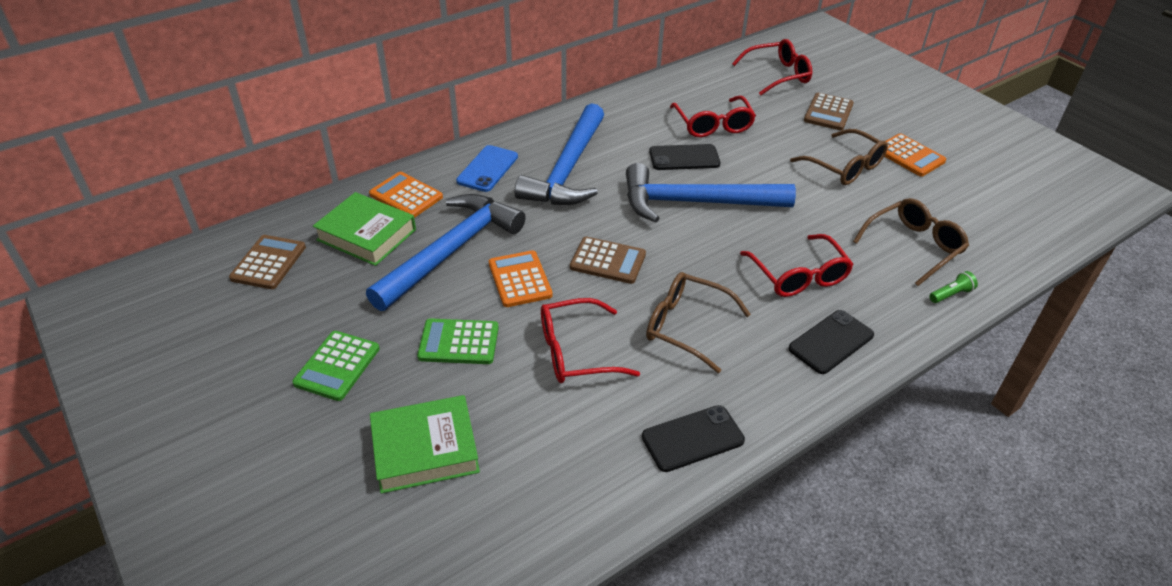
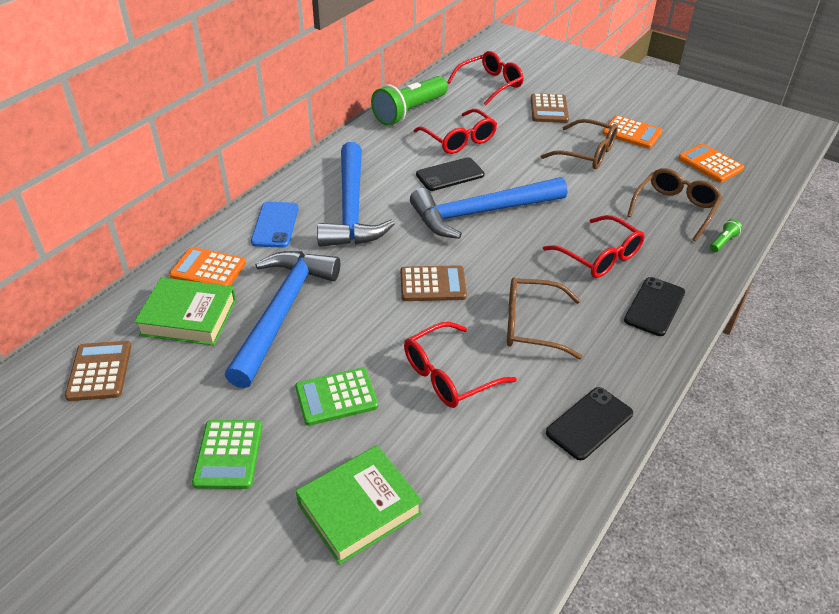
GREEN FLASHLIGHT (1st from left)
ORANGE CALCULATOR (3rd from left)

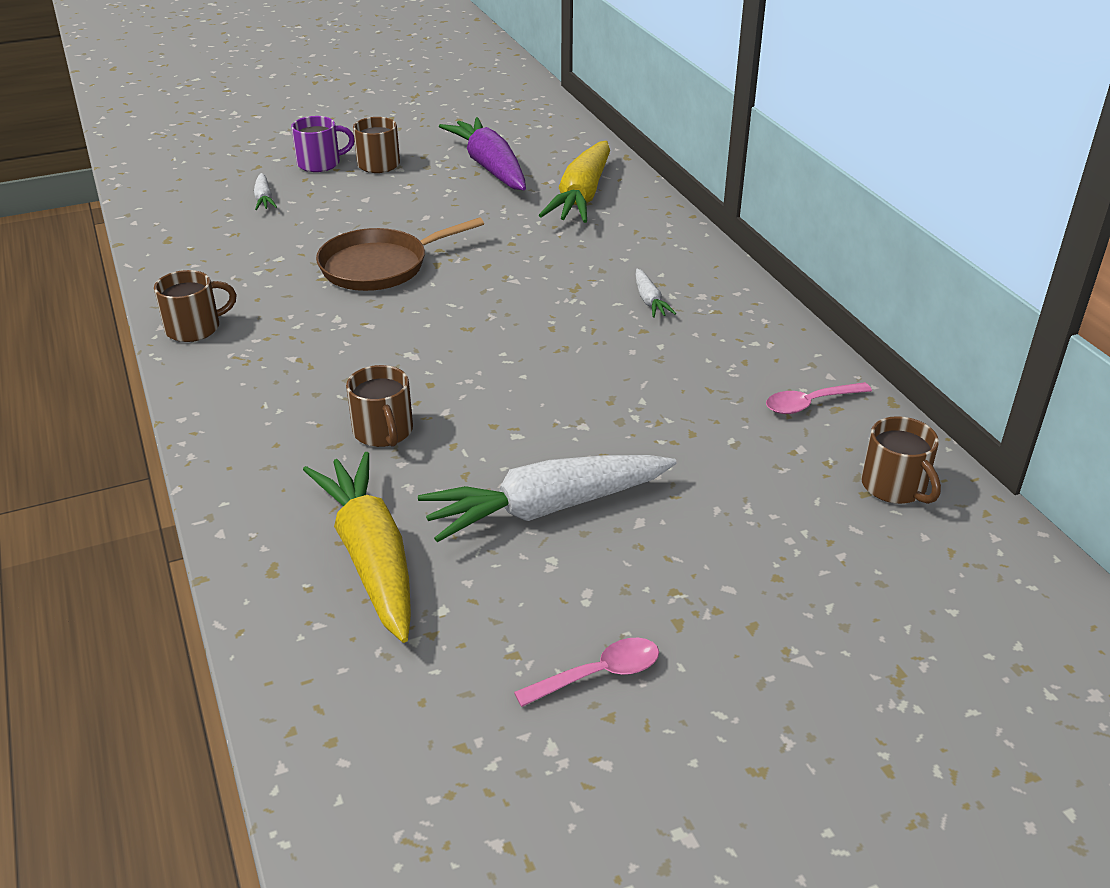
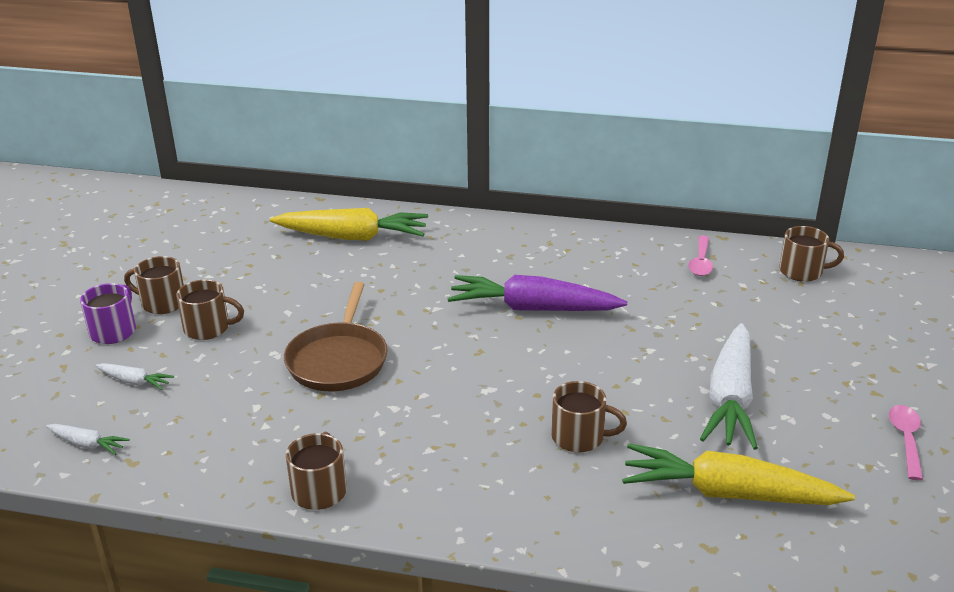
BROWN MUG (2nd from left)
PURPLE CARROT
WHITE CARROT (1st from left)
YELLOW CARROT (1st from left)

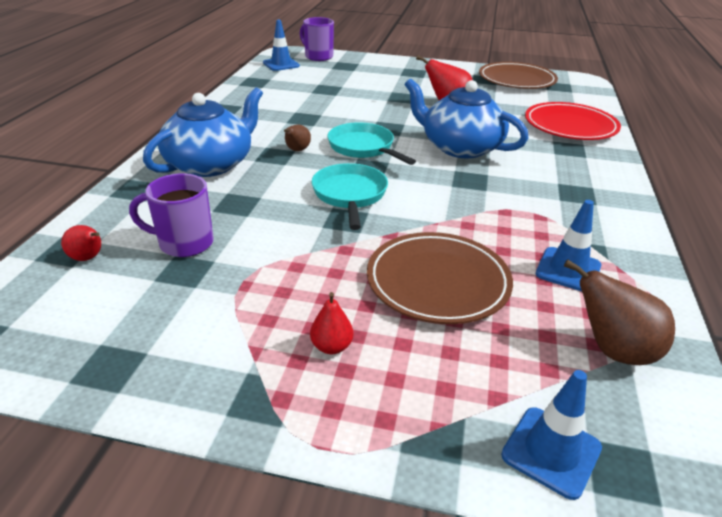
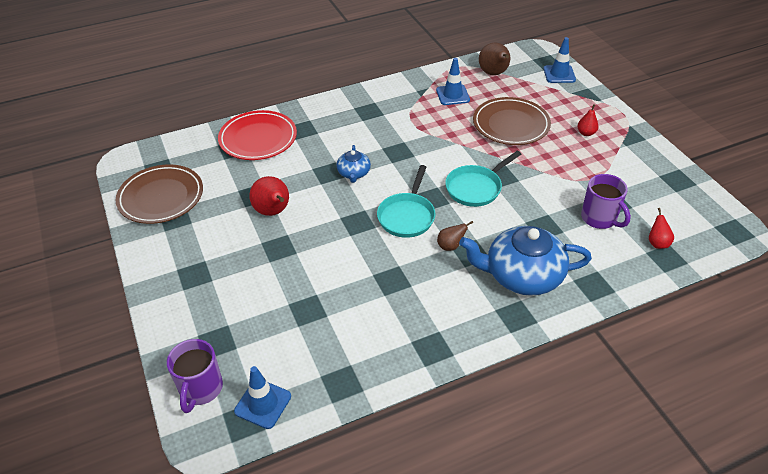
BLUE TEAPOT (1st from left)

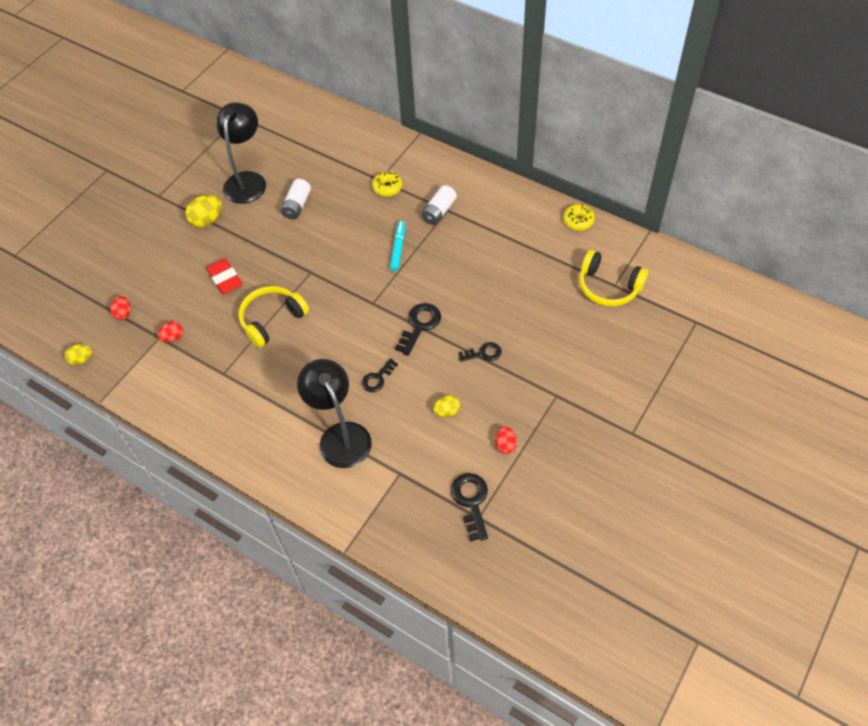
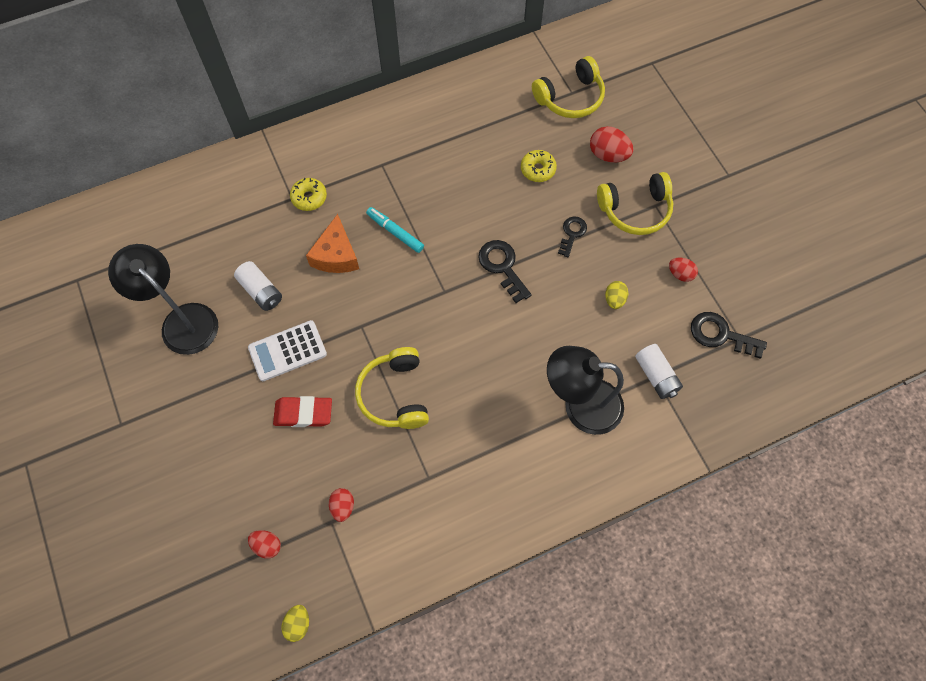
YELLOW EGG (2nd from left in the first image)
BLACK KEY (1st from left in the first image)
WHITE CALCULATOR
ORANGE CHEESE
RED EGG (3rd from left)
YELLOW HEADPHONES (3rd from left)
WHITE BATTERY (2nd from left)
YELLOW DONUT (2nd from left)

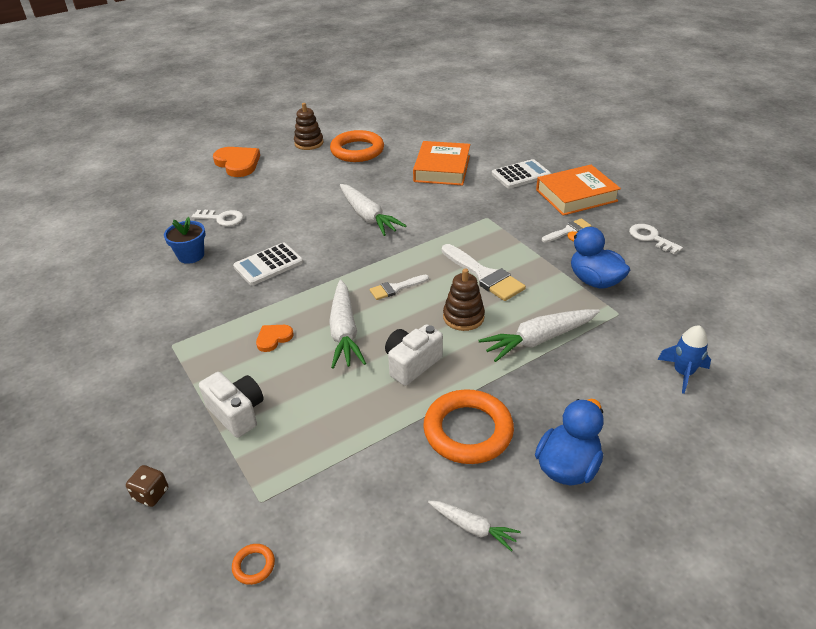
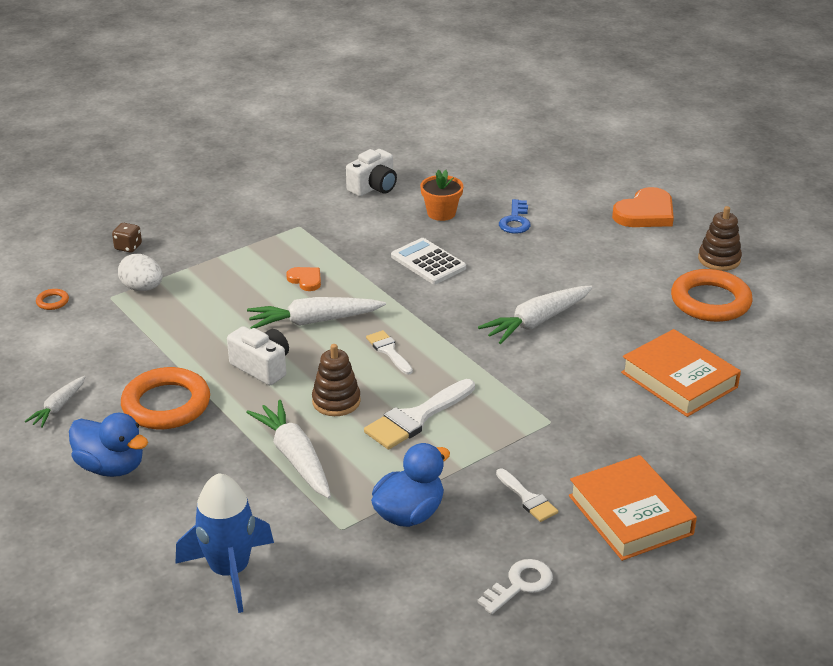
WHITE CALCULATOR (2nd from left in the first image)
WHITE EGG
WHITE CAMERA (2nd from left)
ORANGE FLOWER POT
BLUE KEY
ORANGE BOOK (2nd from left)
BLUE ROCKET

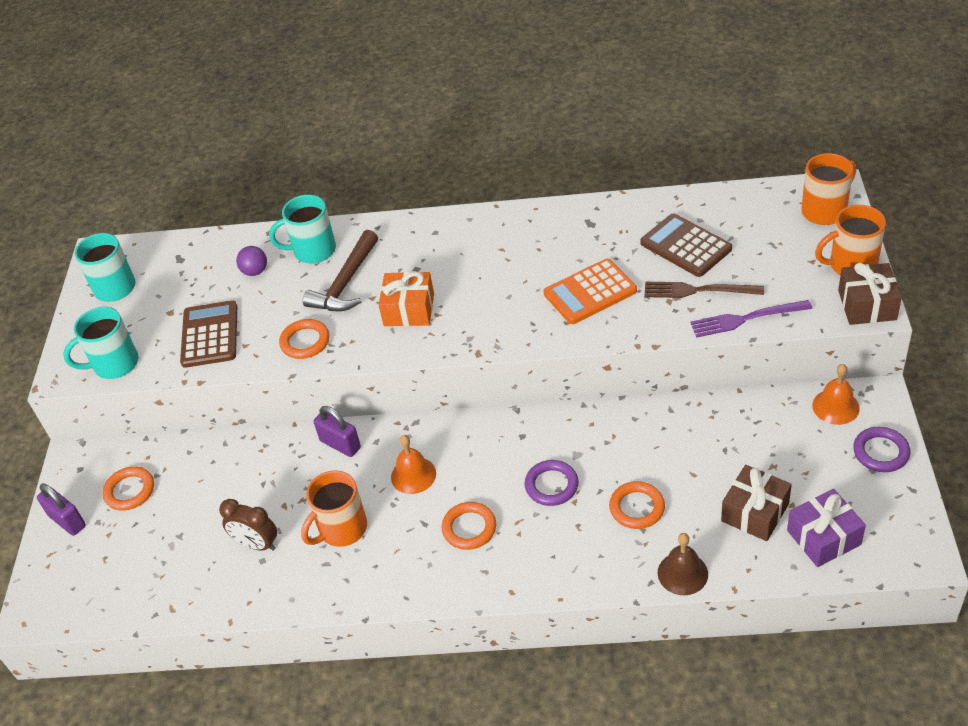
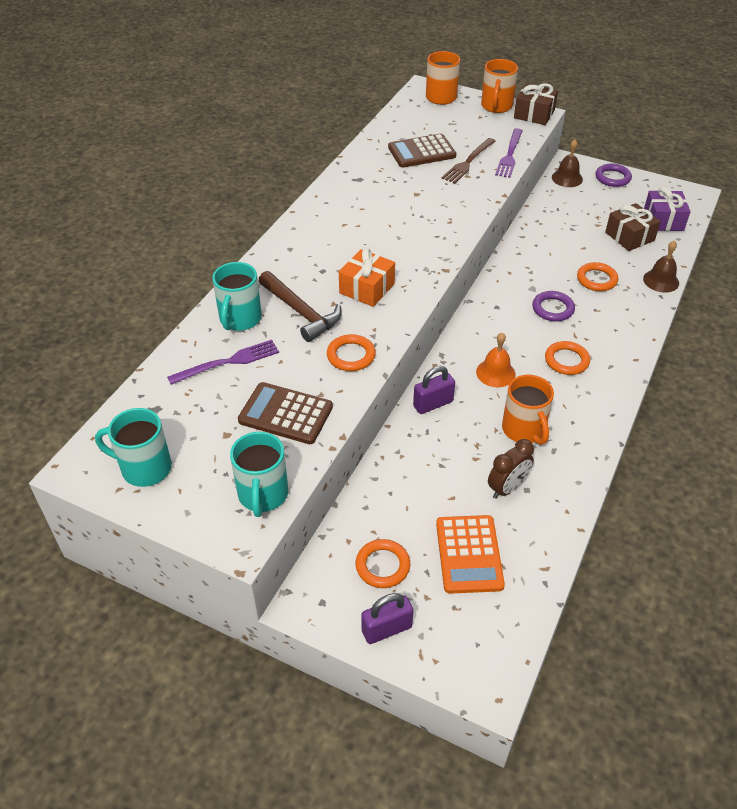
ORANGE CALCULATOR
PURPLE FORK (1st from left)
BROWN BELL (1st from left)

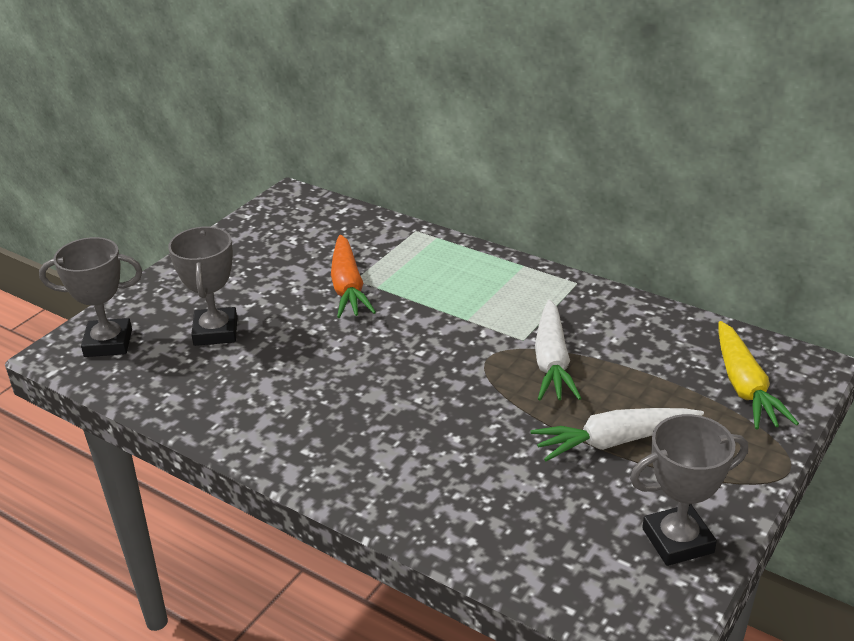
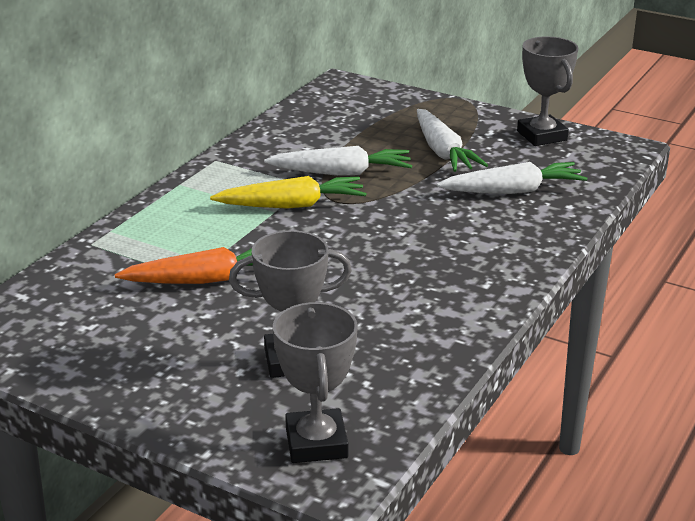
WHITE CARROT (3rd from left)
YELLOW CARROT

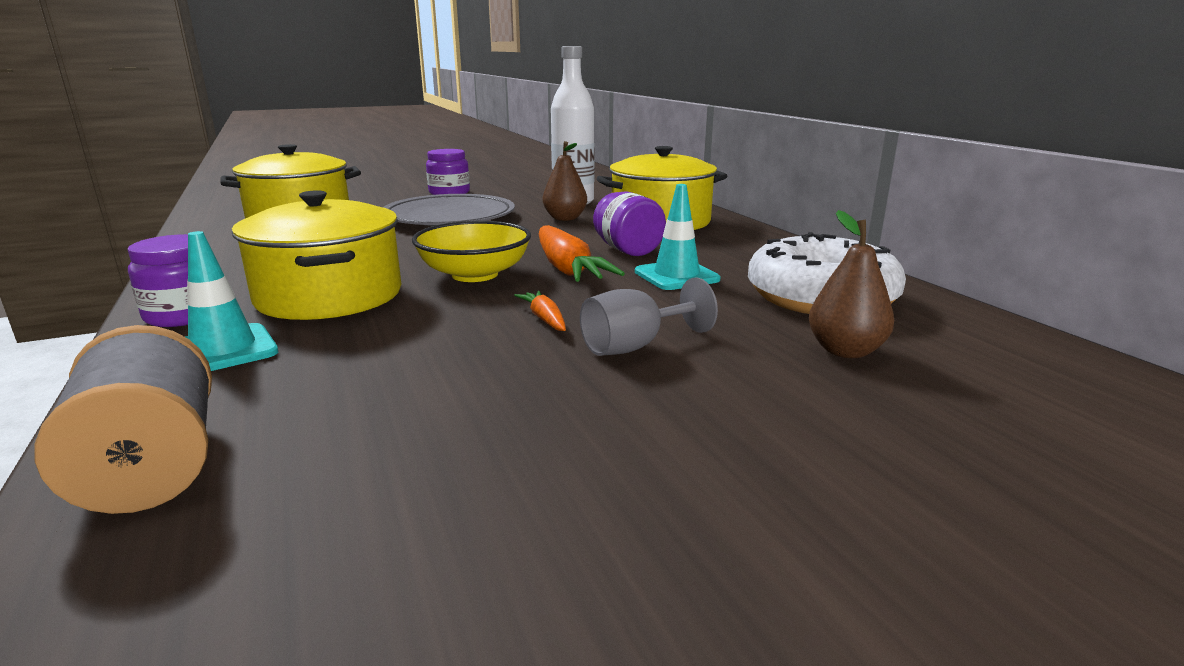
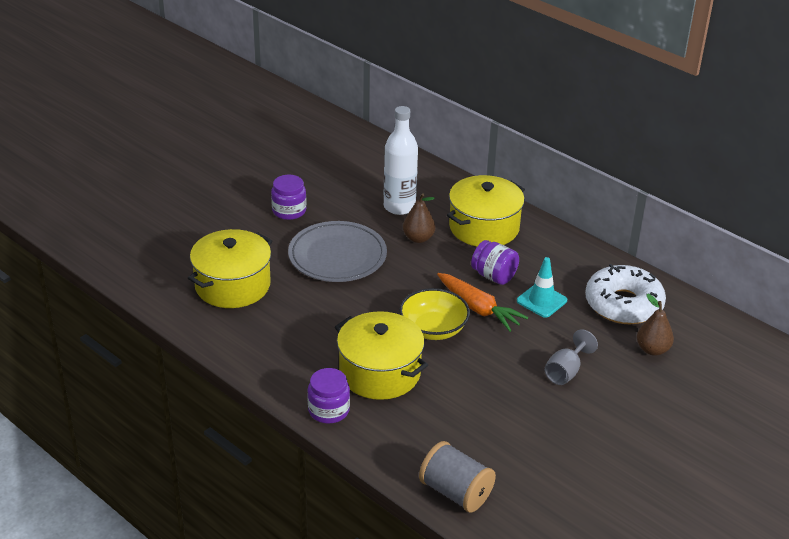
TURQUOISE TRAFFIC CONE (1st from left in the first image)
ORANGE CARROT (1st from left in the first image)

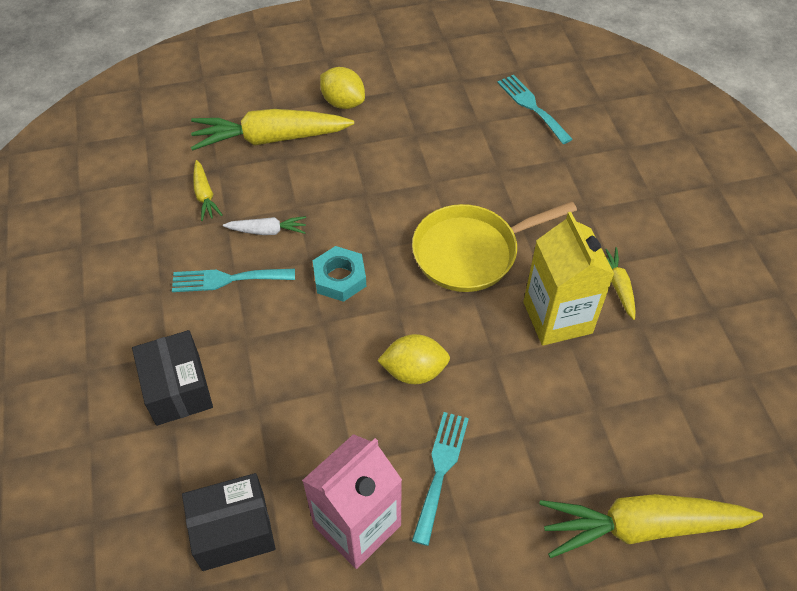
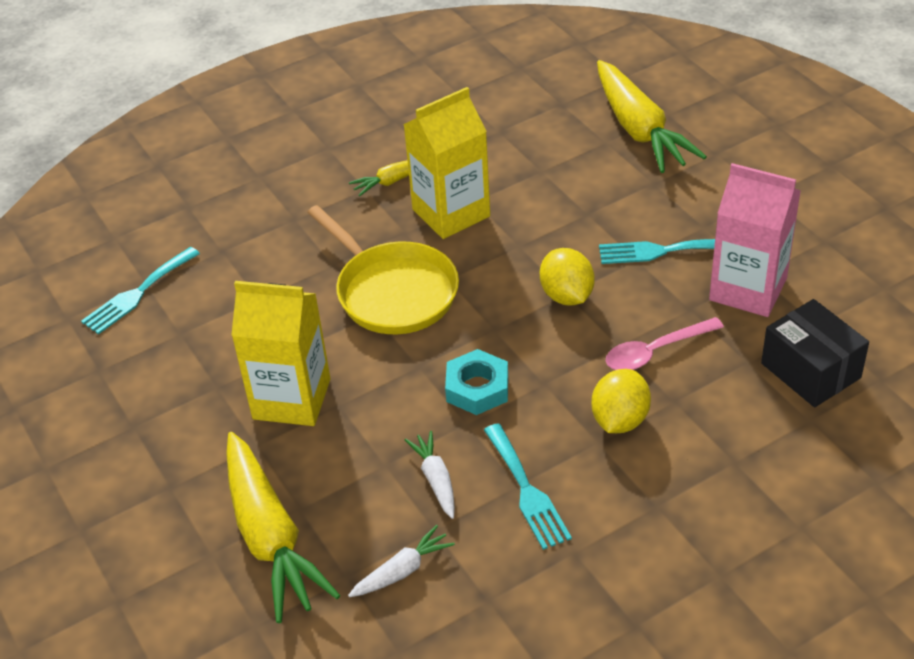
BLACK BOX (1st from left in the first image)
YELLOW CARTON (1st from left)
PINK SPOON
YELLOW LEMON (2nd from left)
WHITE CARROT (1st from left)

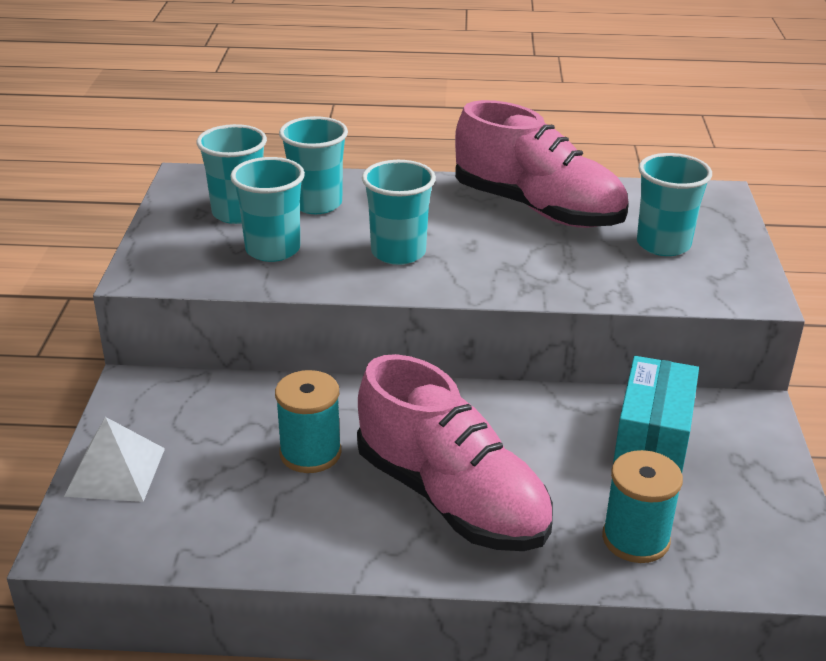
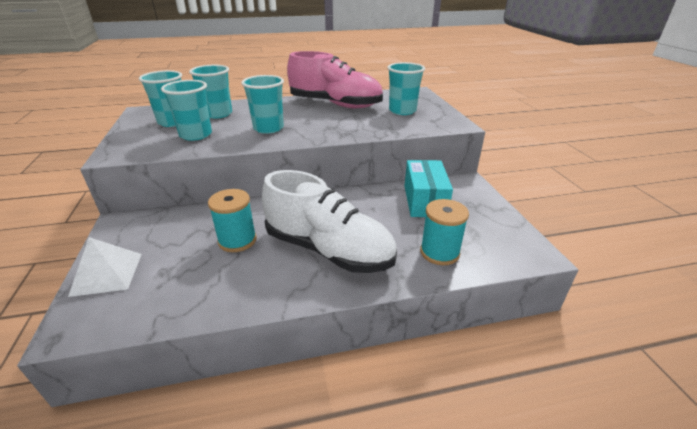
WHITE SHOE

